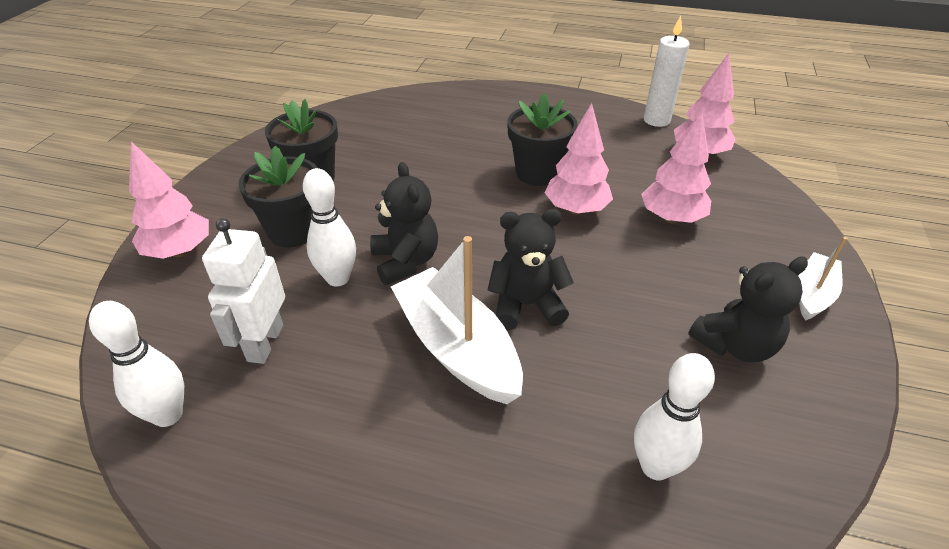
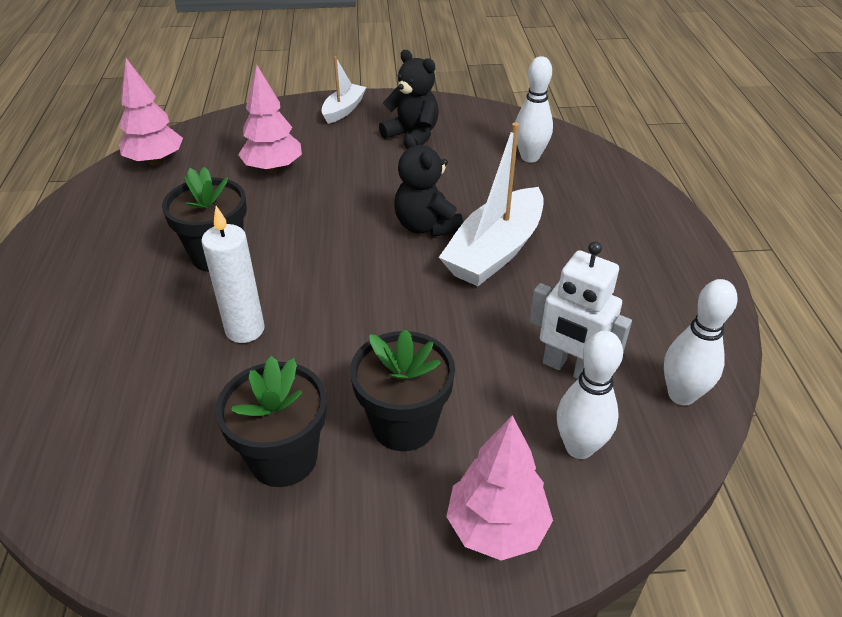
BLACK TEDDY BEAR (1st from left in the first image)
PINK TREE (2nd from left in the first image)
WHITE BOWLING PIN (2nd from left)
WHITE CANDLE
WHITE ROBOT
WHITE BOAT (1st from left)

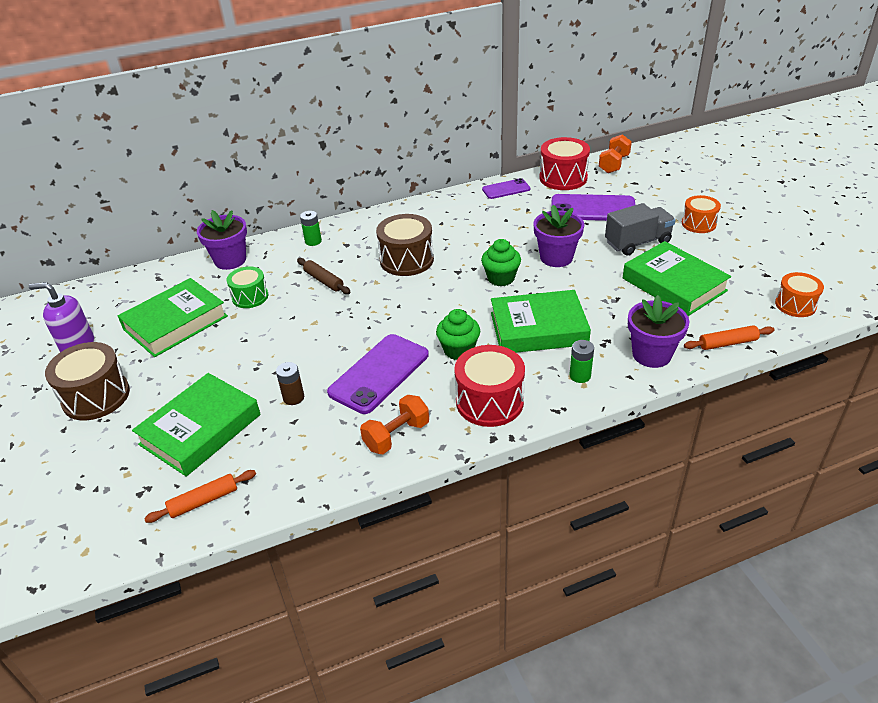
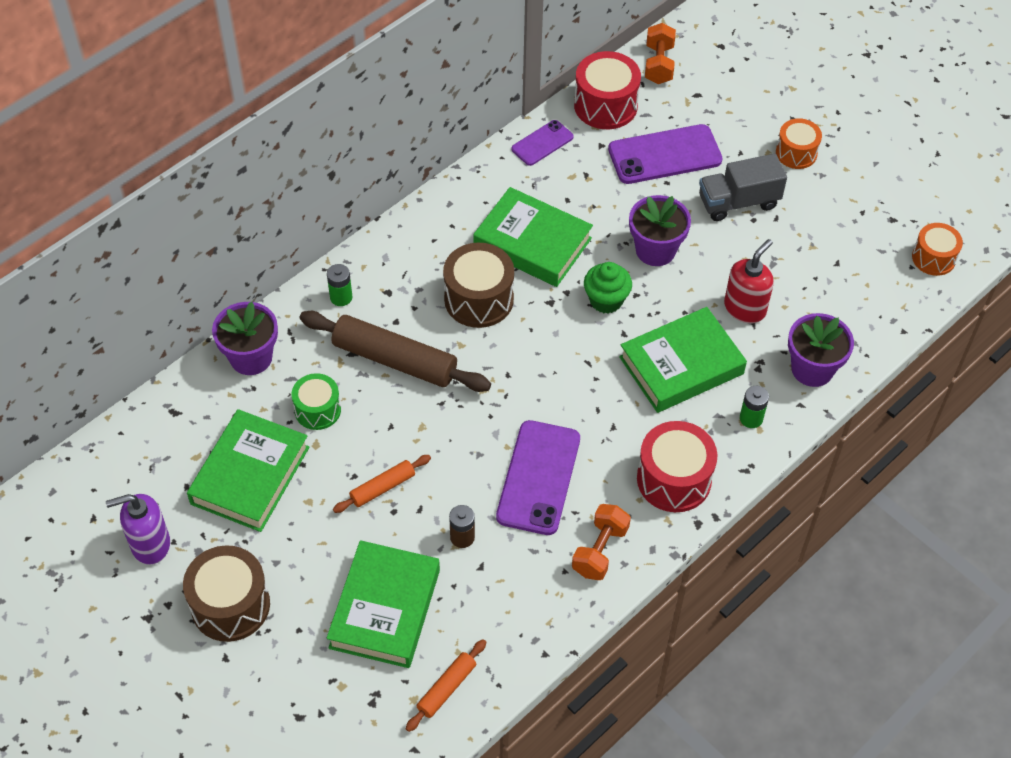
GREEN CUPCAKE (1st from left in the first image)
RED SOAP DISPENSER
GREEN BOOK (3rd from left)
ORANGE ROLLING PIN (1st from left)
GREY TRUCK
BROWN ROLLING PIN

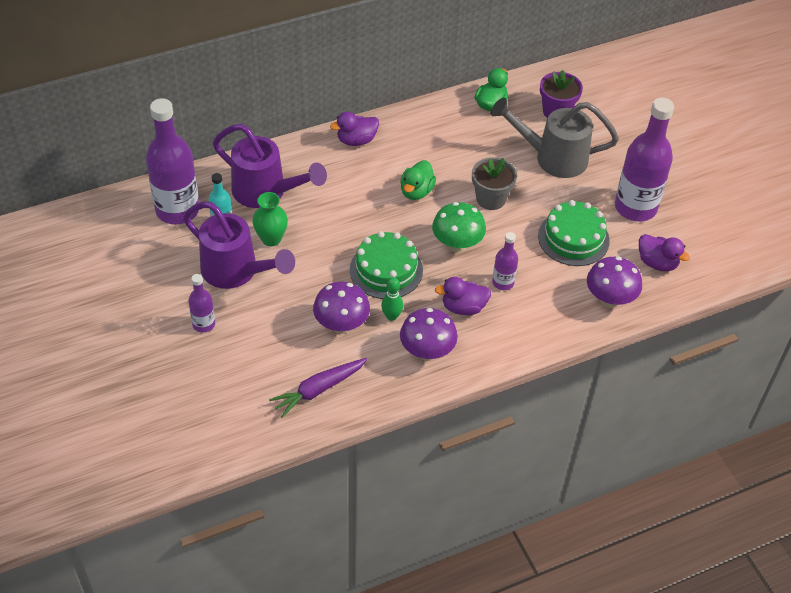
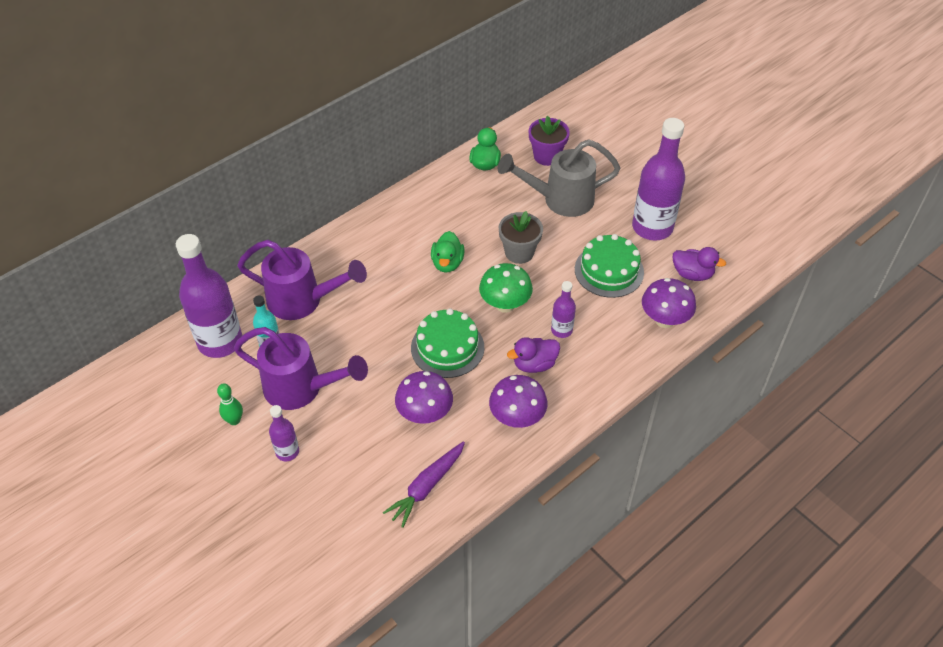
GREEN VASE
PURPLE DUCK (1st from left in the first image)
GREEN BOWLING PIN

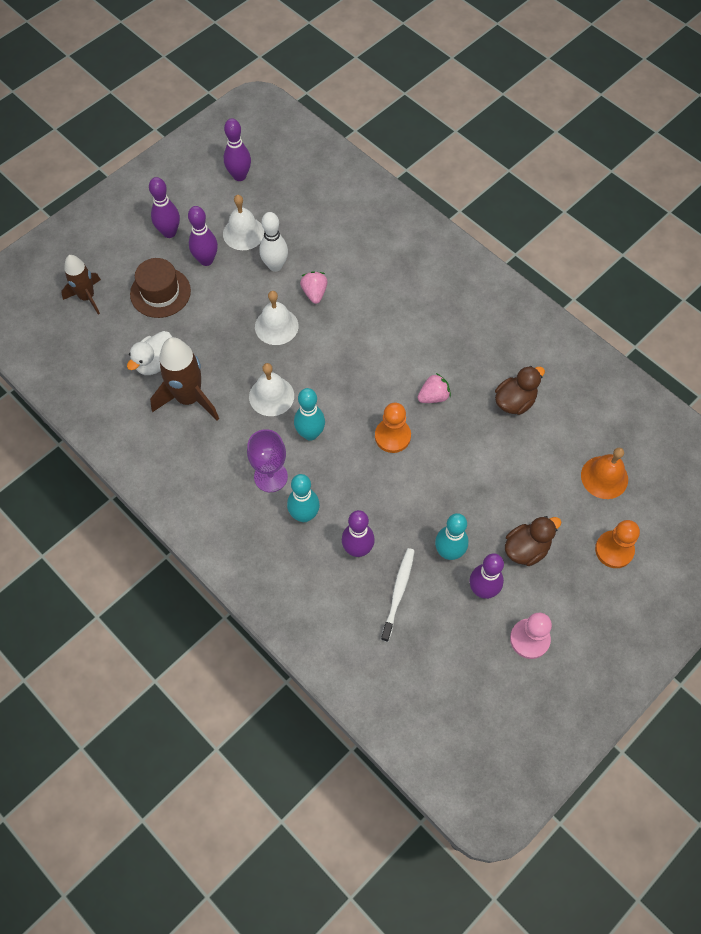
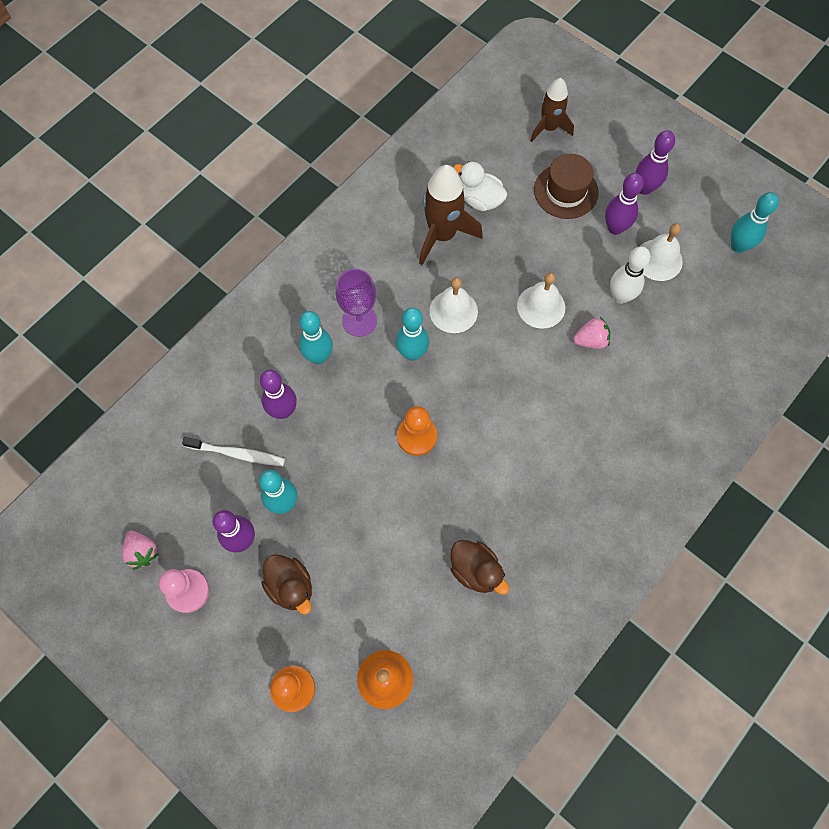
PINK STRAWBERRY (1st from left)
TURQUOISE BOWLING PIN (4th from left)

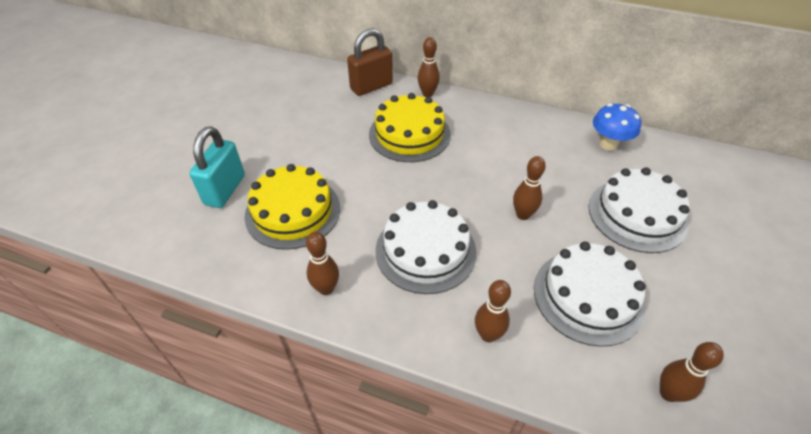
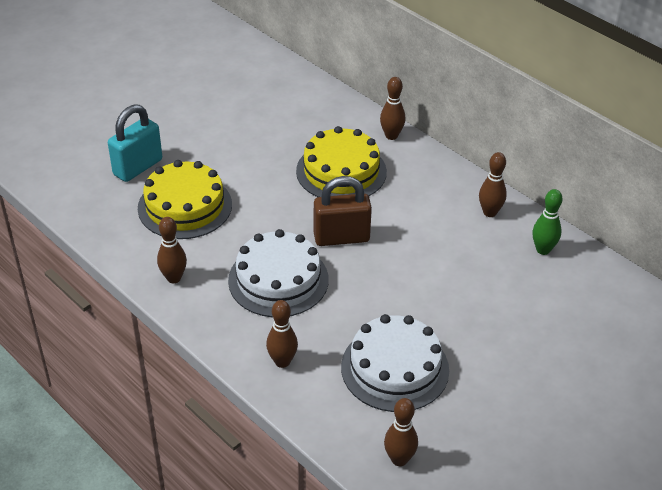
WHITE CAKE (3rd from left in the first image)
BROWN PADLOCK
BROWN BOWLING PIN (5th from left)
GREEN BOWLING PIN

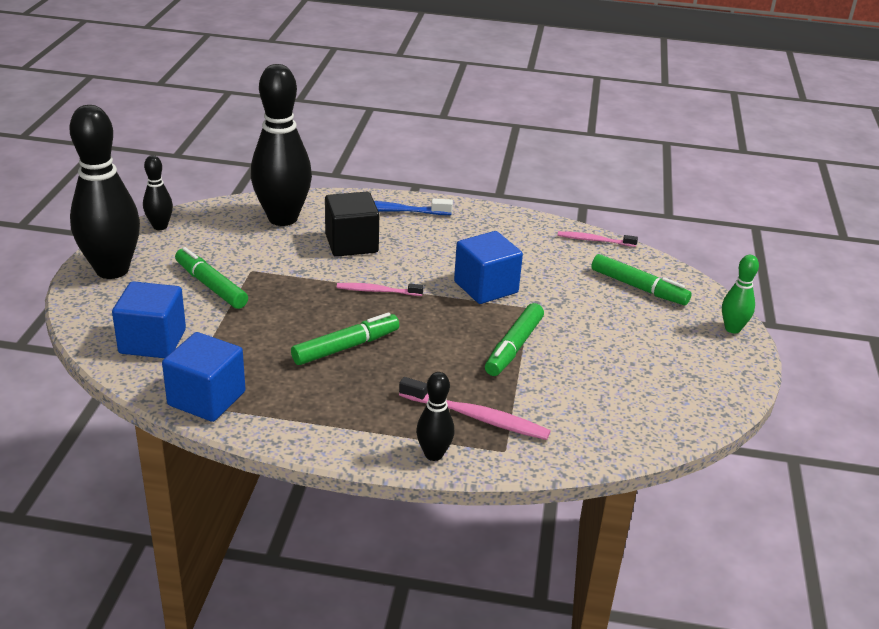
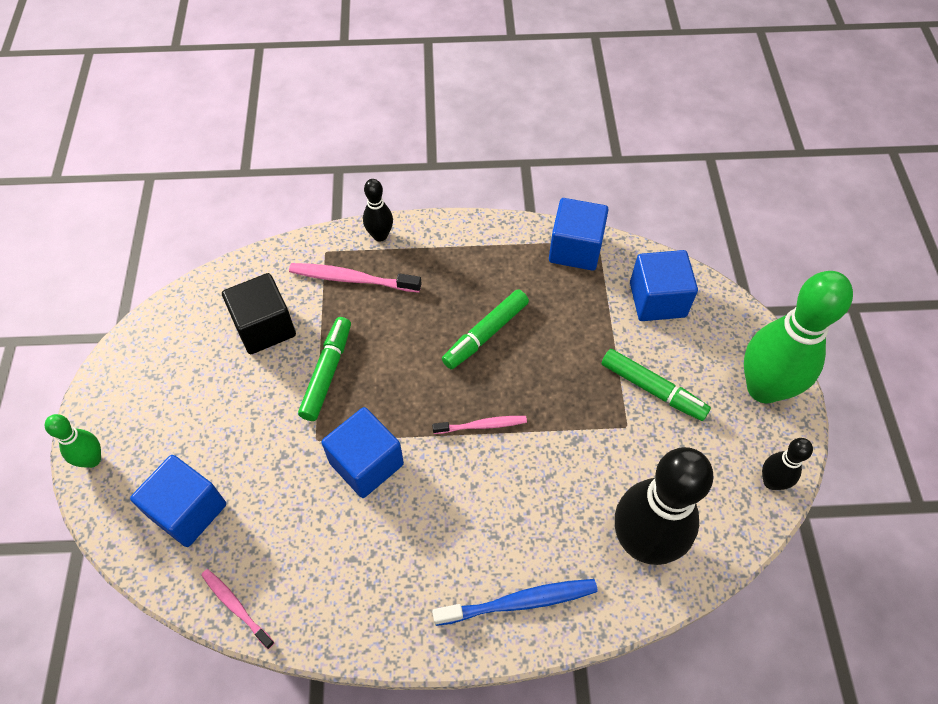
BLACK CUBE
BLUE CUBE (1st from left)
GREEN BOWLING PIN (2nd from left)
PINK TOOTHBRUSH (1st from left)

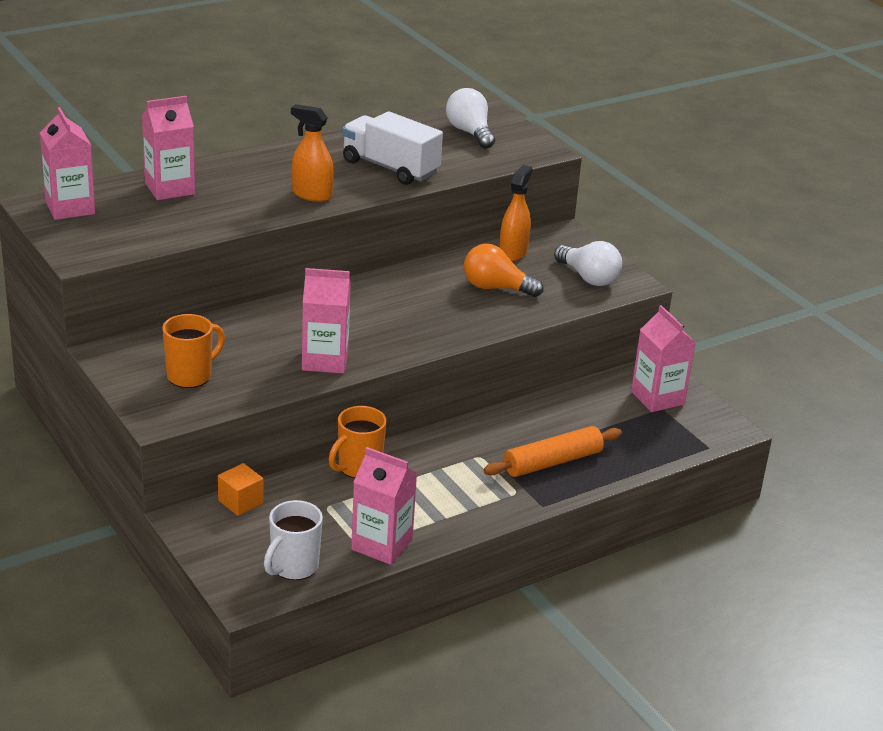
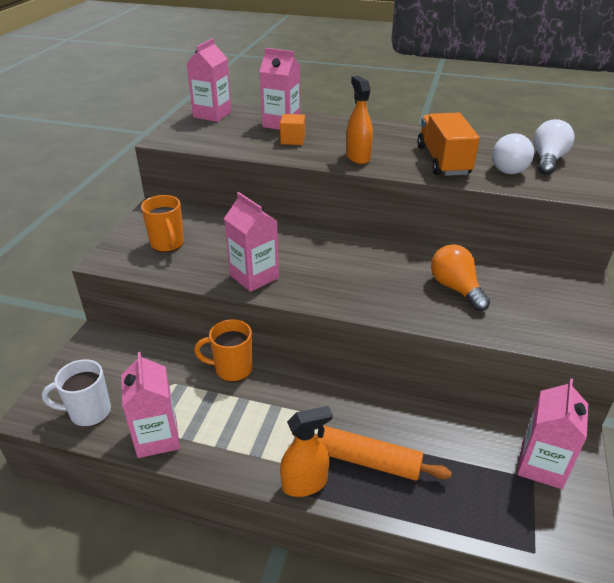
ORANGE CUBE
ORANGE SPRAY BOTTLE (1st from left)
WHITE LIGHT BULB (1st from left)
ORANGE TRUCK
ORANGE MUG (1st from left)

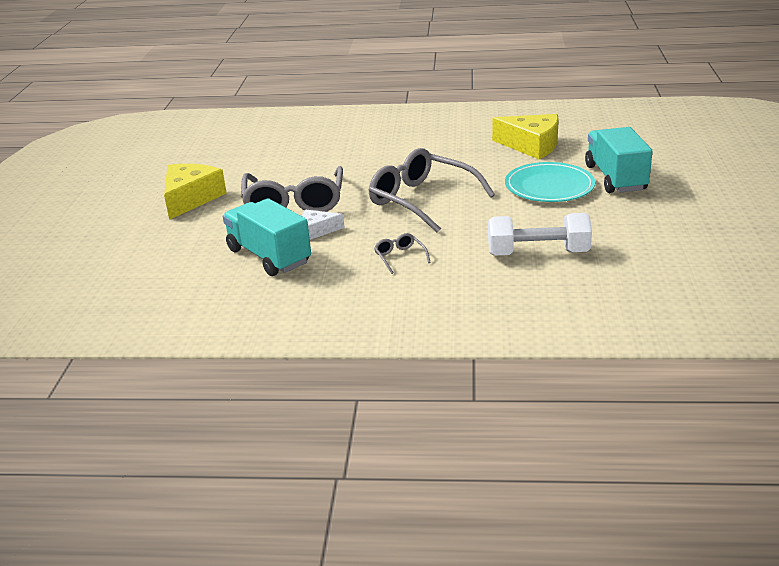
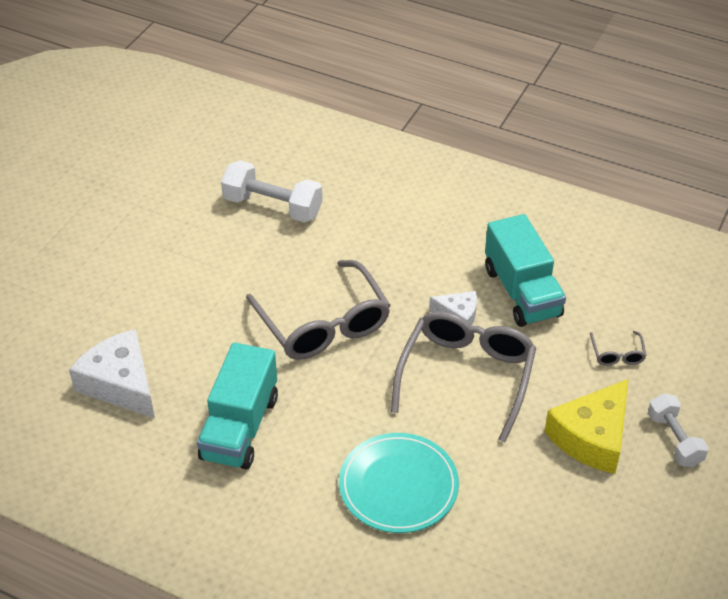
WHITE DUMBBELL (2nd from left)
GREY GLASSES (3rd from left)
TURQUOISE PLATE
TURQUOISE TRUCK (1st from left)
WHITE CHEESE (1st from left)

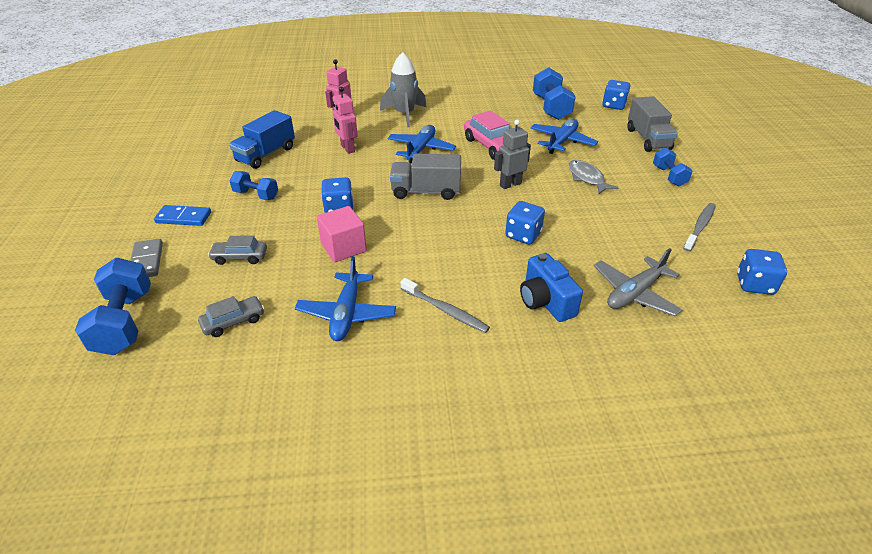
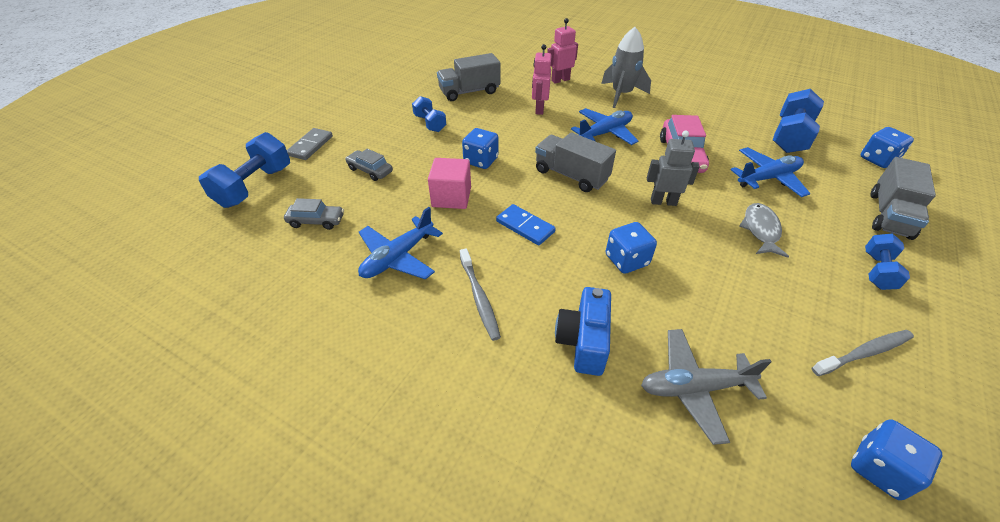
BLUE DOMINO
GREY TRUCK (1st from left)

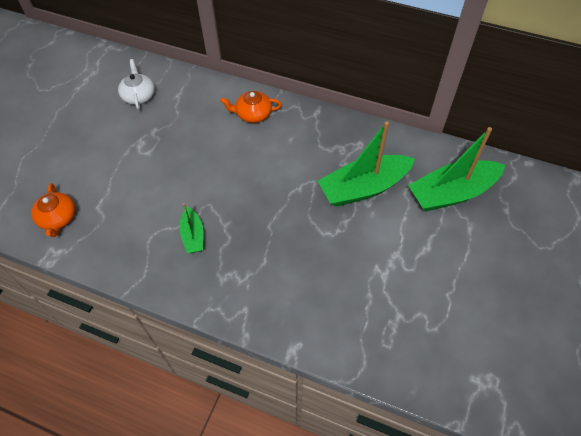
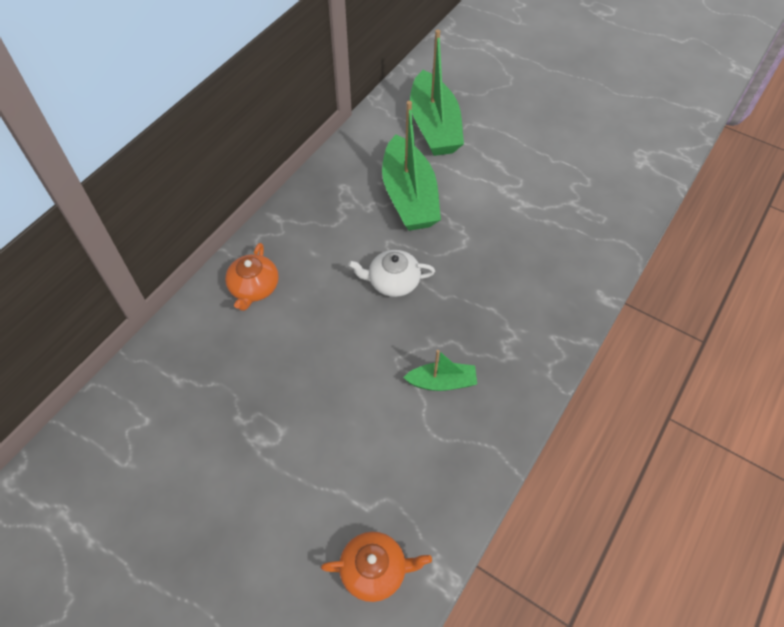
WHITE TEAPOT

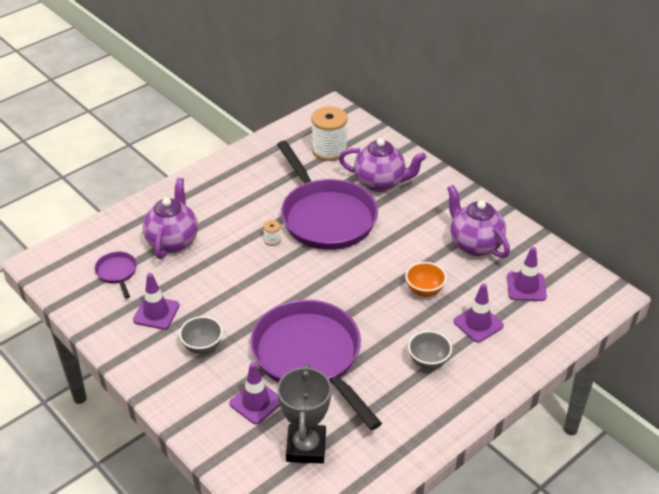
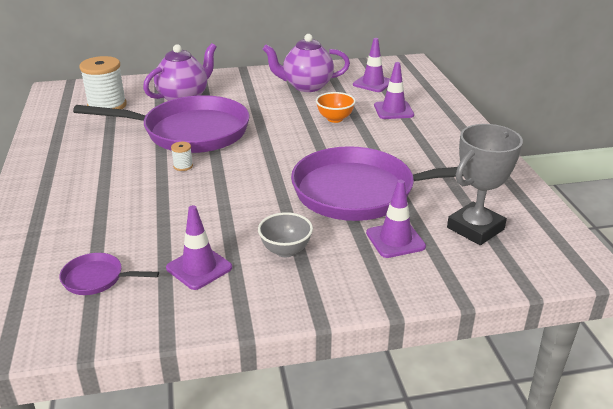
PURPLE TEAPOT (1st from left in the first image)
GREY BOWL (2nd from left in the first image)
GREY TROPHY

